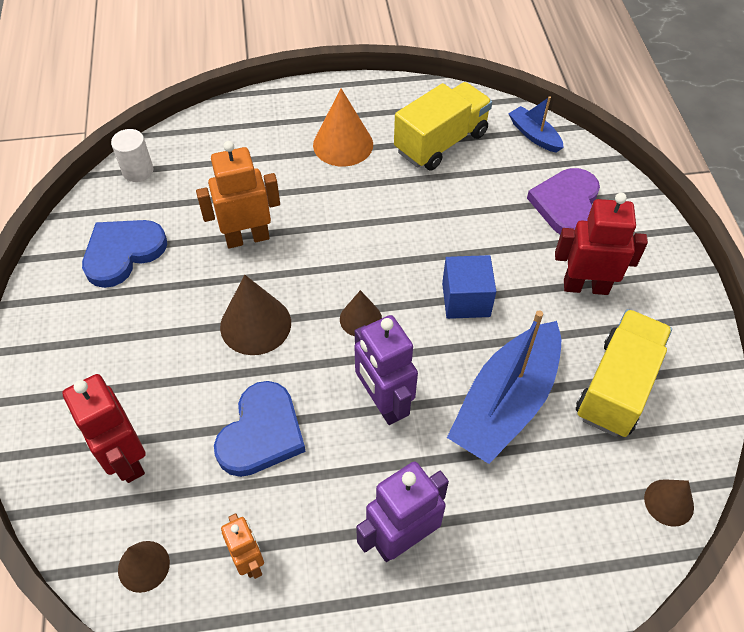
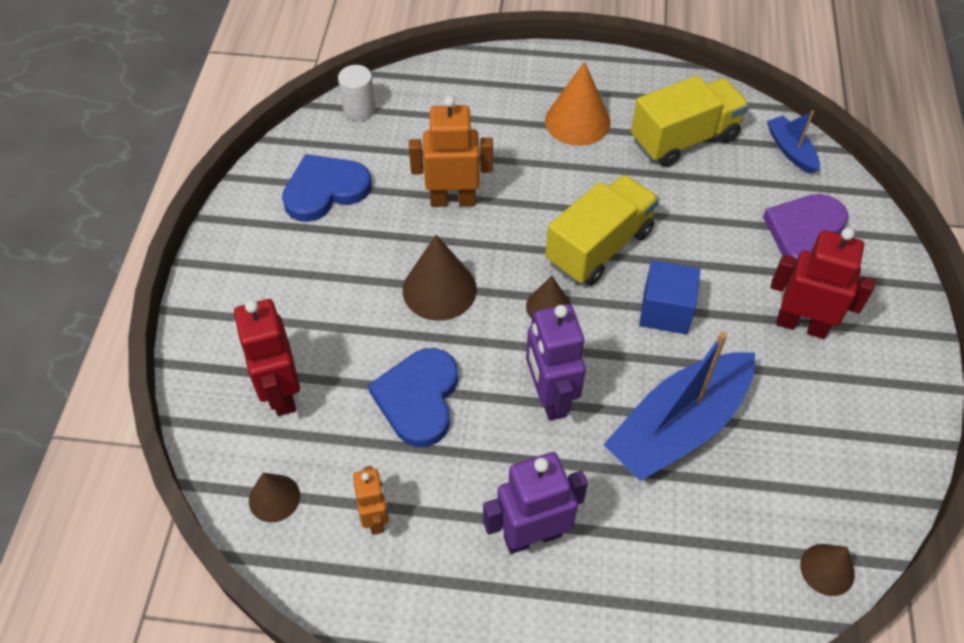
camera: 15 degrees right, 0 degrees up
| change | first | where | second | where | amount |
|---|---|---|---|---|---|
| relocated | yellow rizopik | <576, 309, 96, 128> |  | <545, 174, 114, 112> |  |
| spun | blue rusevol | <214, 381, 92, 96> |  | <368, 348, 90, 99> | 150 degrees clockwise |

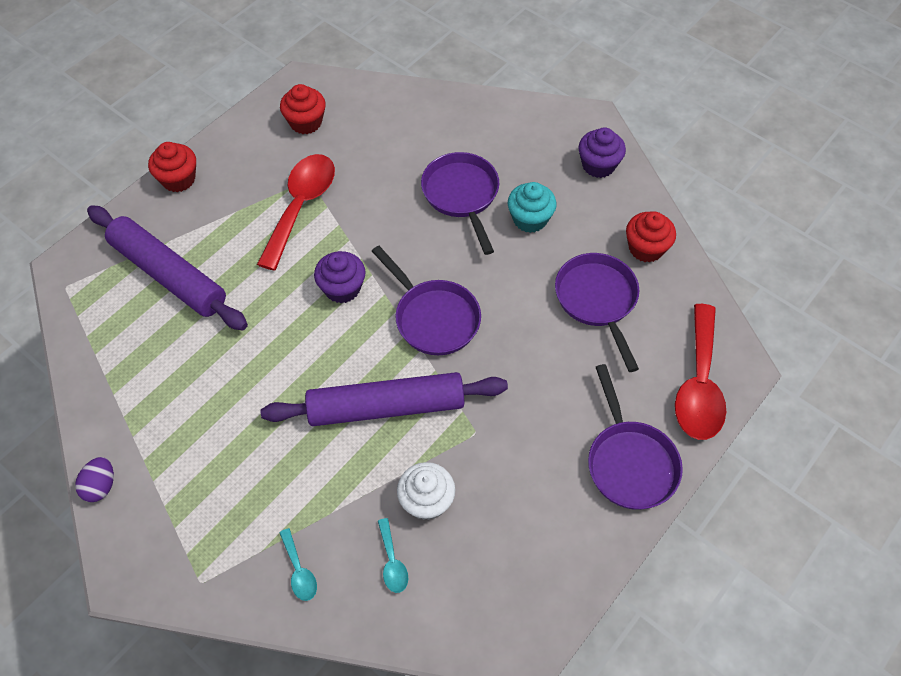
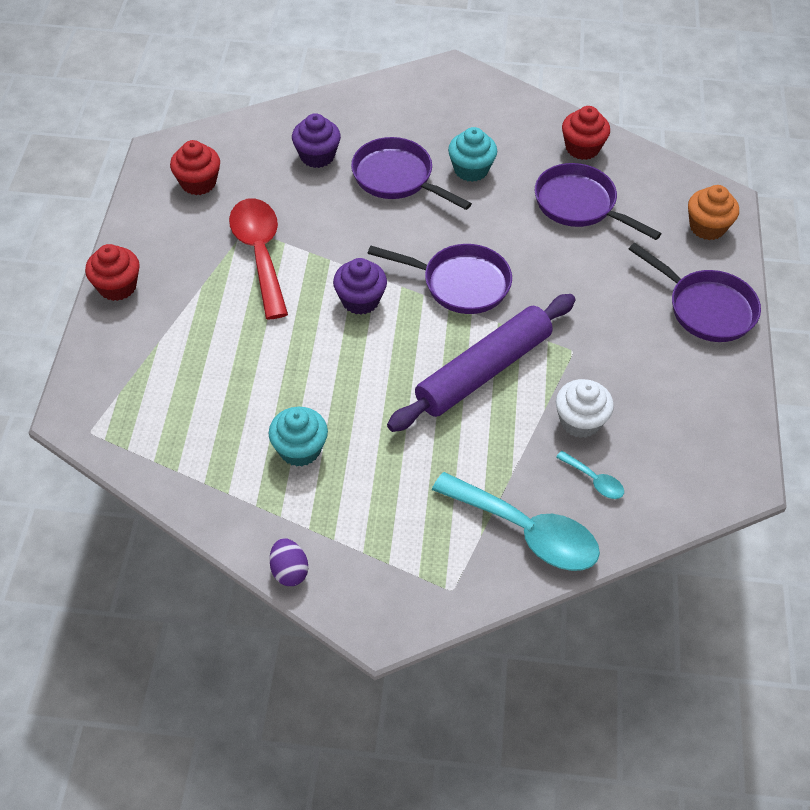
camera: 35 degrees left, 5 degrees down
| change | first | where | second | where | amount |
|---|---|---|---|---|---|
| missing | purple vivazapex | <87, 205, 161, 126> |  |  |  |
| appeared |  |  | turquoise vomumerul | <269, 407, 59, 59> |  |
| relocated | purple vomumerul | <579, 127, 47, 51> |  | <292, 113, 49, 55> |  |
| exchanged | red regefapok | <675, 304, 51, 136> | orange vomumerul | <688, 185, 51, 55> |  |
| size | turquoise regefapok | <279, 528, 38, 73> |  | <432, 472, 168, 99> | x2.24 |

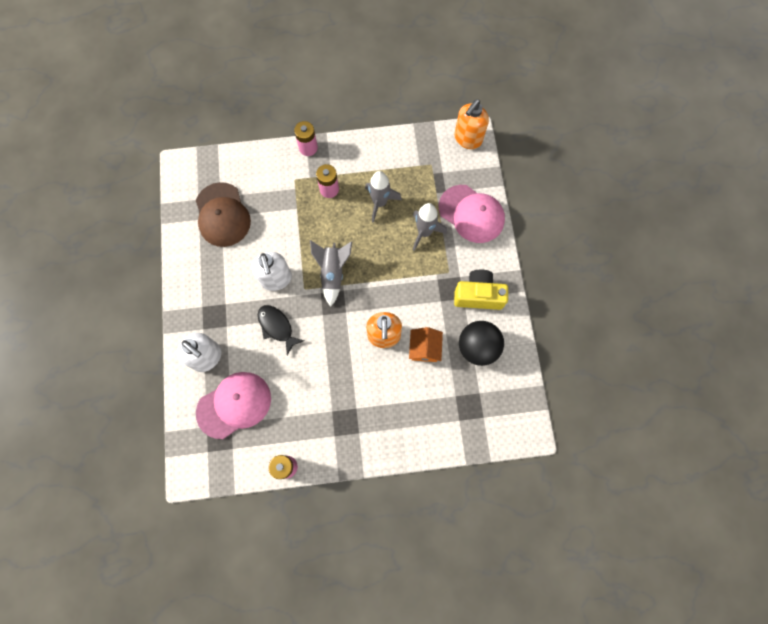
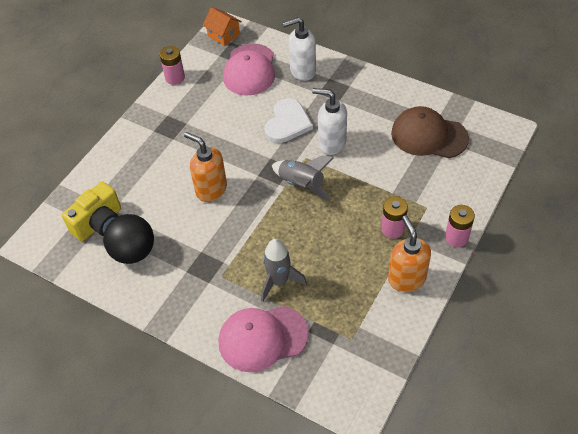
camera: 130 degrees right, 20 degrees down
| change | first | where | second | where | amount |
|---|---|---|---|---|---|
| missing | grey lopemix | <365, 171, 37, 52> |  |  |  |
| relocated | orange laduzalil | <409, 327, 34, 35> |  | <203, 7, 39, 39> |  |
| relocated | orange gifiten | <454, 99, 35, 50> |  | <388, 216, 43, 76> |  |
| relocated | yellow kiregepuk | <454, 270, 54, 40> |  | <62, 181, 59, 60> |  |
| exchanged | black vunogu | <258, 305, 47, 50> | white rusevol | <265, 98, 48, 45> |  |

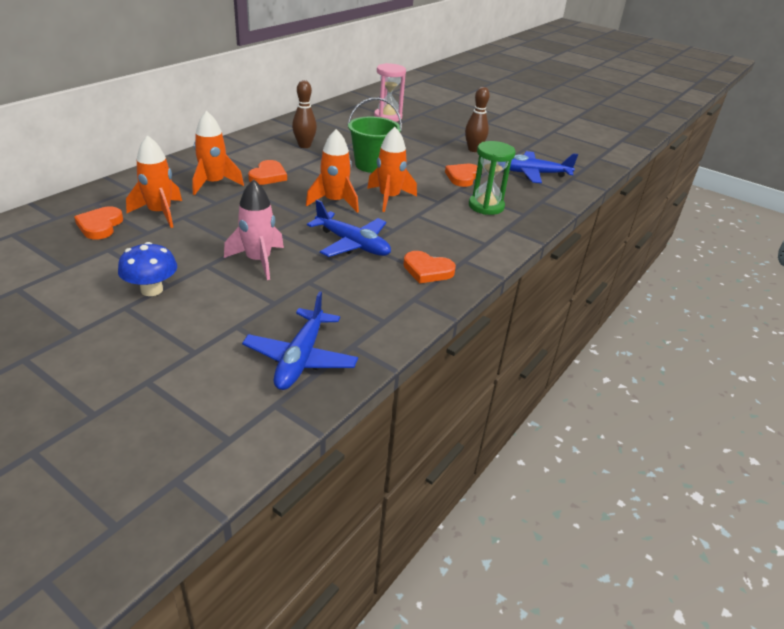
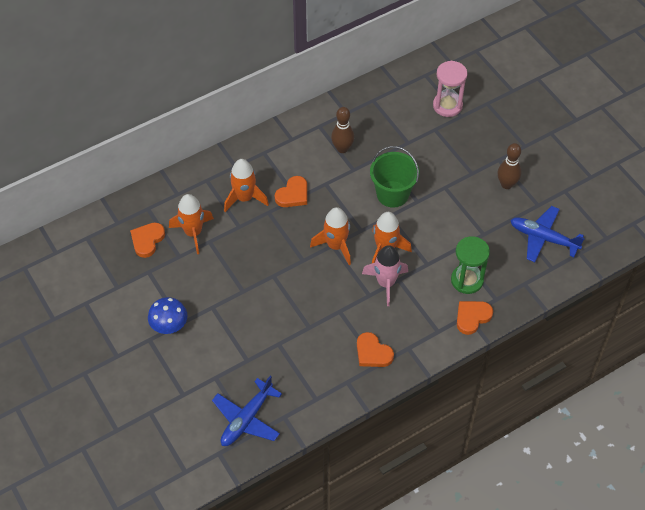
camera: 25 degrees right, 20 degrees up
| change | first | where | second | where | amount |
|---|---|---|---|---|---|
| missing | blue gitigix | <307, 200, 84, 57> |  |  |  |
| relocated | pink lopemix | <224, 179, 60, 101> |  | <362, 245, 46, 61> |  |
| relocated | orange rusevol | <445, 164, 32, 23> |  | <457, 301, 36, 34> |  |

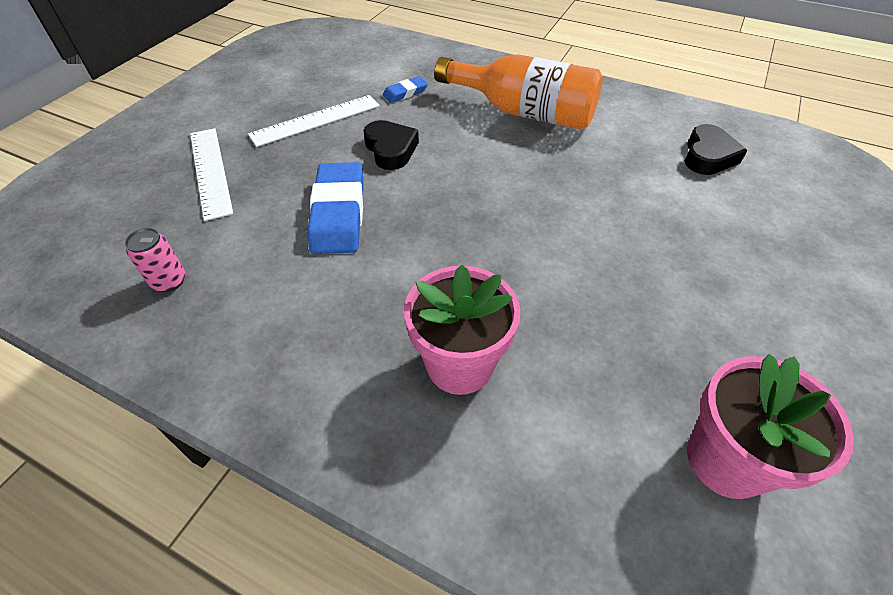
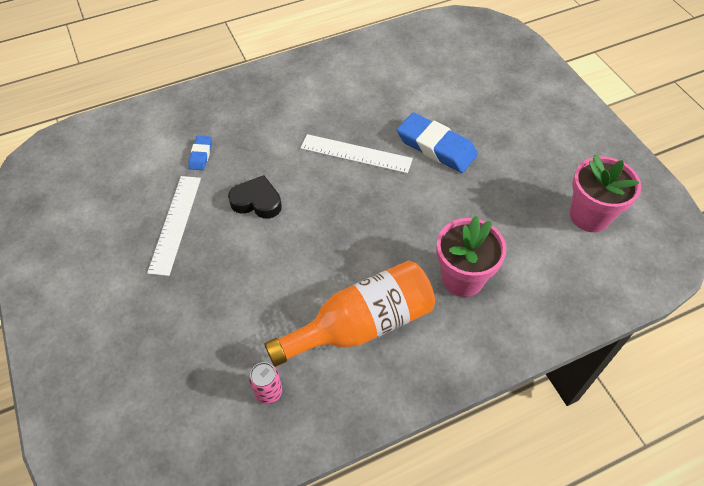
camera: 50 degrees left, 5 degrees up
| change | first | where | second | where | amount |
|---|---|---|---|---|---|
| missing | black rusevol | <685, 124, 63, 51> |  |  |  |
| relocated | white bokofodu | <190, 128, 43, 93> |  | <300, 134, 113, 40> |  |
| relocated | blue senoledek | <307, 162, 57, 92> |  | <397, 112, 81, 61> |  |
| relocated | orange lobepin | <434, 54, 169, 76> |  | <265, 261, 170, 106> |  |

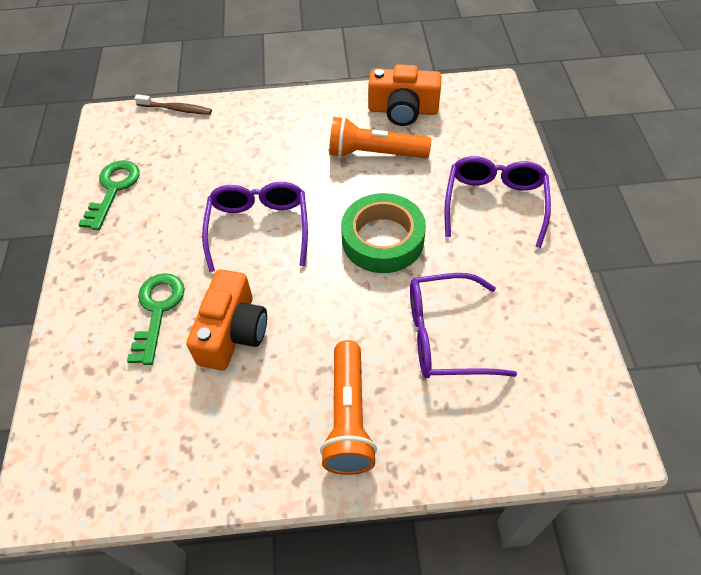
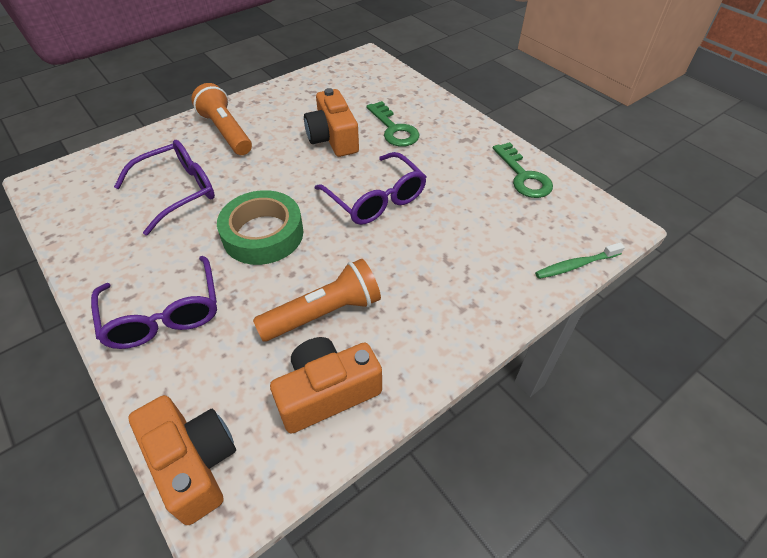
camera: 145 degrees right, 5 degrees down
| change | first | where | second | where | amount |
|---|---|---|---|---|---|
| appeared |  |  | orange kiregepuk | <128, 395, 108, 130> |  |
| colour | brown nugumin | <134, 94, 78, 21> | green nugumin | <535, 242, 90, 37> |  |

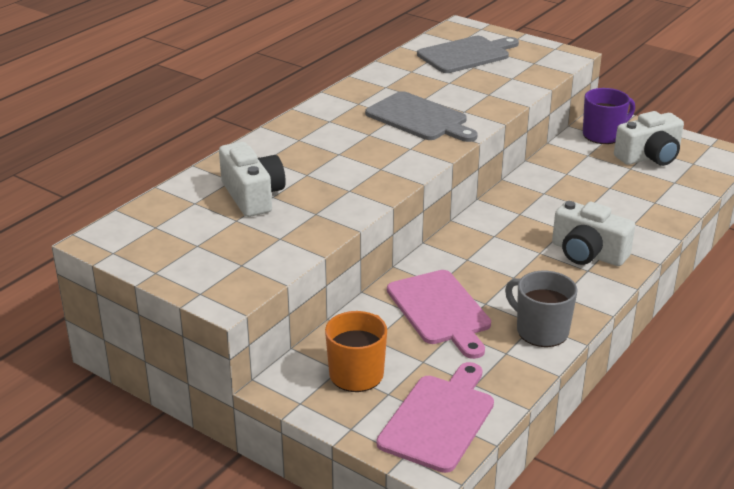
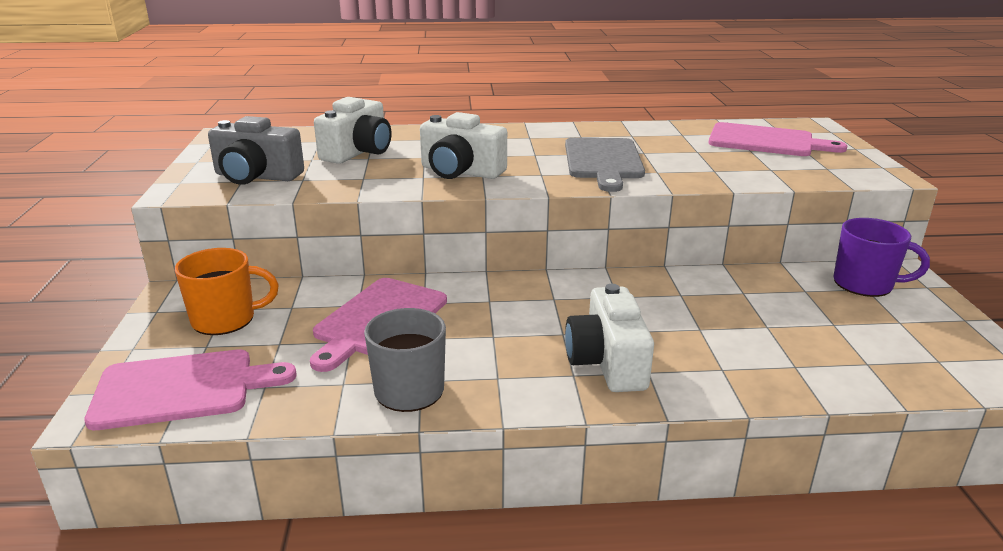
camera: 50 degrees right, 5 degrees down
| change | first | where | second | where | amount |
|---|---|---|---|---|---|
| appeared |  |  | grey kiregepuk | <208, 116, 96, 69> |  |
| relocated | white kiregepuk | <614, 111, 70, 55> |  | <420, 112, 87, 67> |  |
| colour | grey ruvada | <417, 36, 102, 37> | pink ruvada | <709, 122, 138, 34> |  |

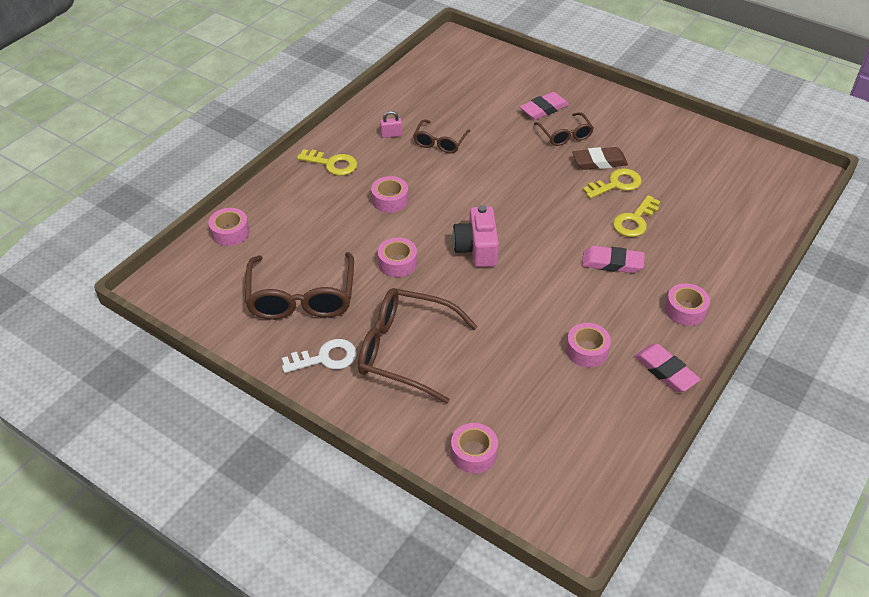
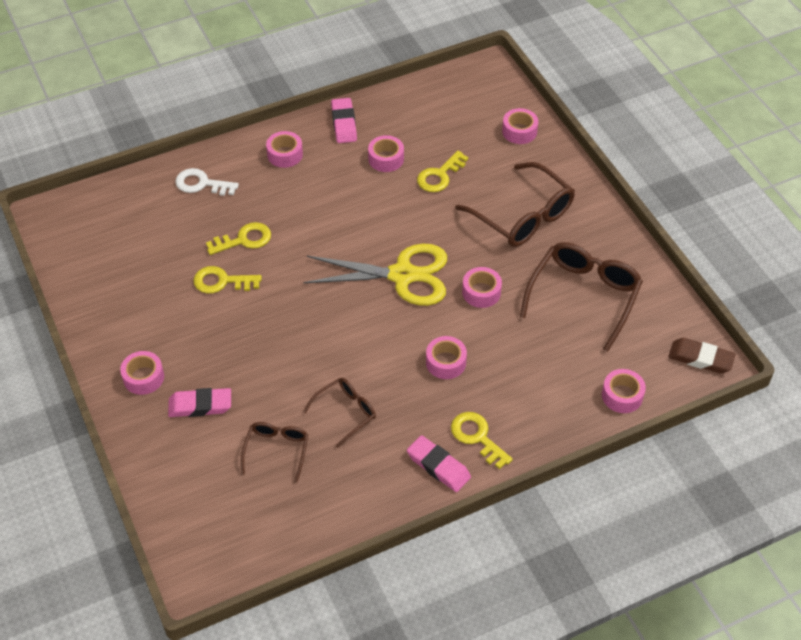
camera: 150 degrees left, 5 degrees up
| change | first | where | second | where | amount |
|---|---|---|---|---|---|
| missing | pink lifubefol | <380, 111, 22, 27> |  |  |  |
| appeared |  |  | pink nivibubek | <120, 351, 44, 44> |  |
| appeared |  |  | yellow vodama | <417, 151, 51, 41> |  |
| relocated | white vodama | <282, 339, 75, 34> |  | <175, 168, 64, 28> |  |
| relocated | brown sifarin | <534, 112, 60, 34> |  | <241, 422, 67, 61> |  |
| relocated | brown senoledek | <572, 147, 56, 23> |  | <668, 338, 68, 35> |  |
| relocated | pink senoledek | <582, 246, 63, 27> |  | <407, 435, 64, 57> |  |
| exchanged | pink kiregepuk | <452, 205, 47, 62> | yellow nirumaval | <304, 244, 143, 62> |  |

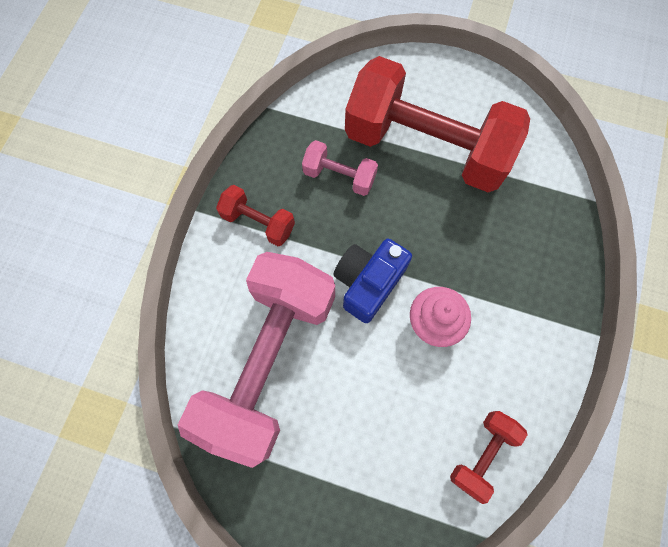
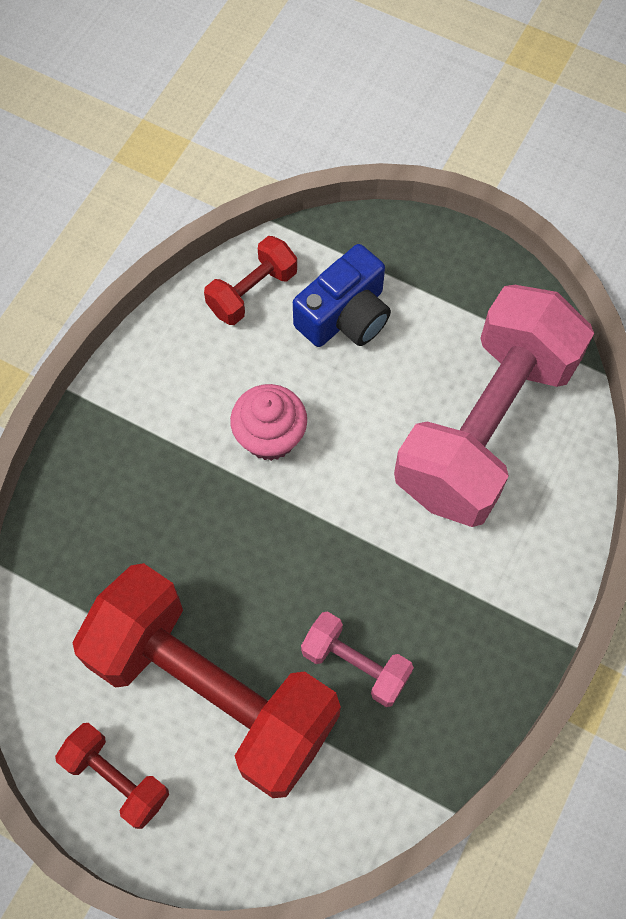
camera: 170 degrees left, 5 degrees down
| change | first | where | second | where | amount |
|---|---|---|---|---|---|
| relocated | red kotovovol | <216, 185, 79, 61> |  | <55, 723, 114, 106> |  |
| relocated | blue kiregepuk | <333, 239, 79, 84> |  | <293, 244, 98, 103> |  |

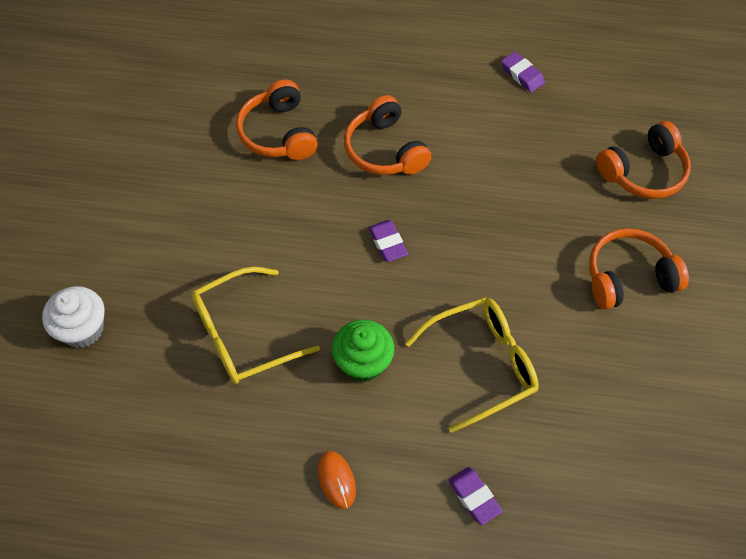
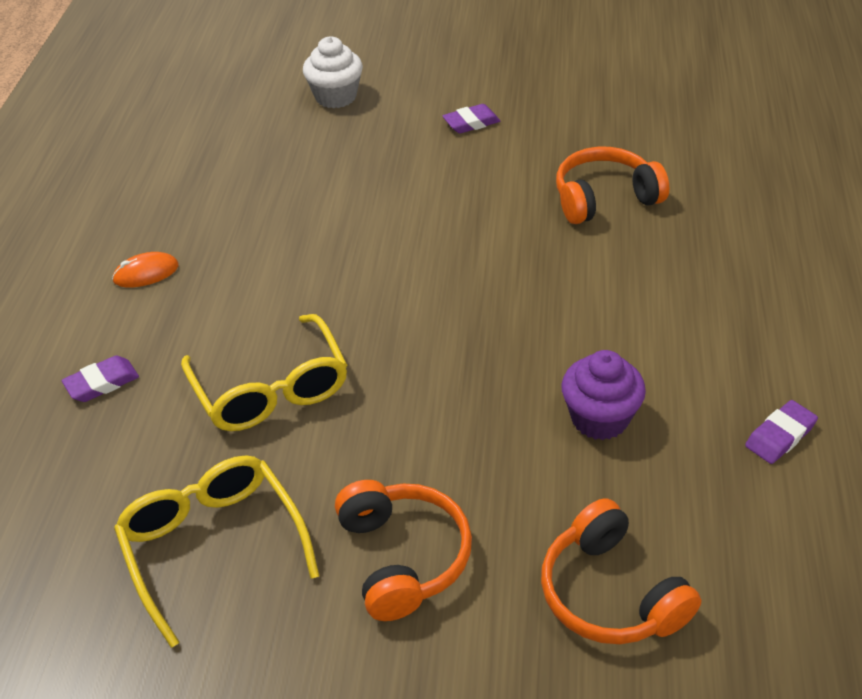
camera: 90 degrees right, 15 degrees down
| change | first | where | second | where | amount |
|---|---|---|---|---|---|
| missing | green vomumerul | <332, 320, 63, 62> |  |  |  |
| missing | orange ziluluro | <344, 95, 87, 80> |  |  |  |
| appeared |  |  | purple vomumerul | <561, 350, 85, 90> |  |
| relocated | yellow sifarin | <192, 267, 128, 117> |  | <114, 455, 205, 193> |  |
| relocated | purple senoledek | <368, 220, 40, 42> |  | <442, 104, 58, 30> |  |

